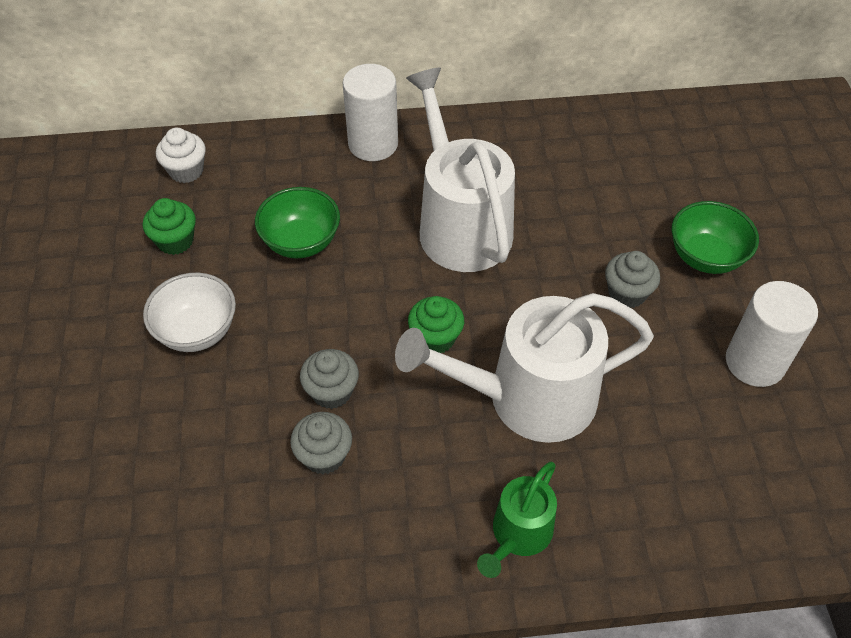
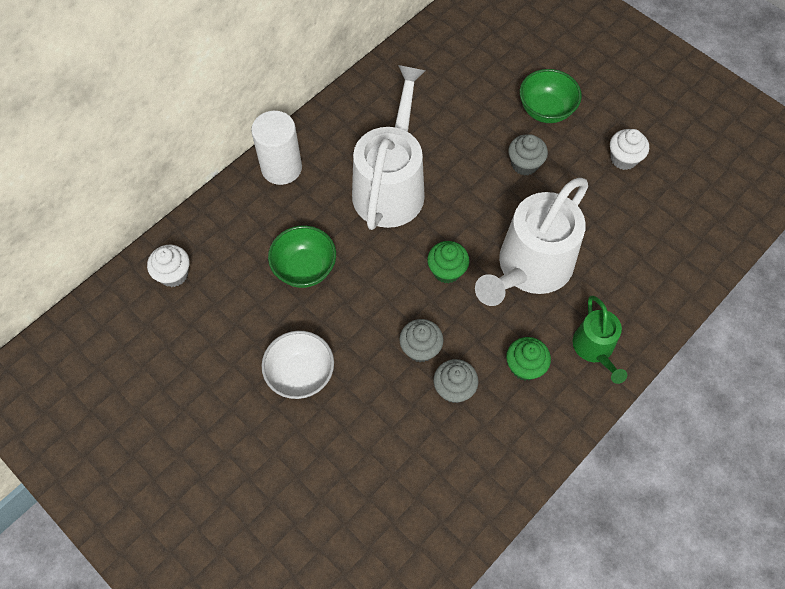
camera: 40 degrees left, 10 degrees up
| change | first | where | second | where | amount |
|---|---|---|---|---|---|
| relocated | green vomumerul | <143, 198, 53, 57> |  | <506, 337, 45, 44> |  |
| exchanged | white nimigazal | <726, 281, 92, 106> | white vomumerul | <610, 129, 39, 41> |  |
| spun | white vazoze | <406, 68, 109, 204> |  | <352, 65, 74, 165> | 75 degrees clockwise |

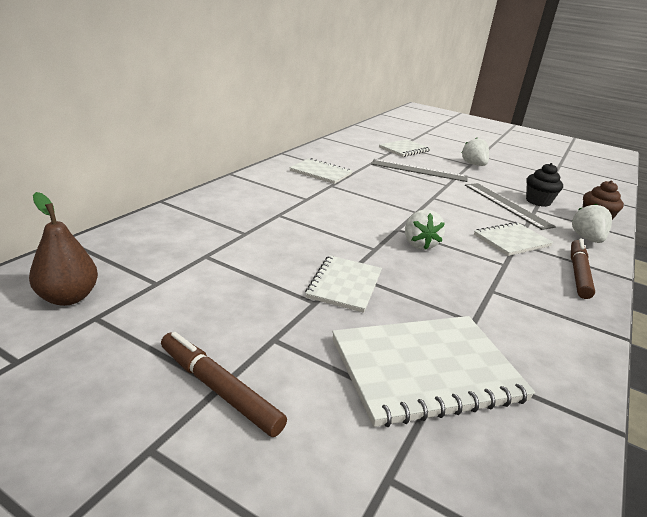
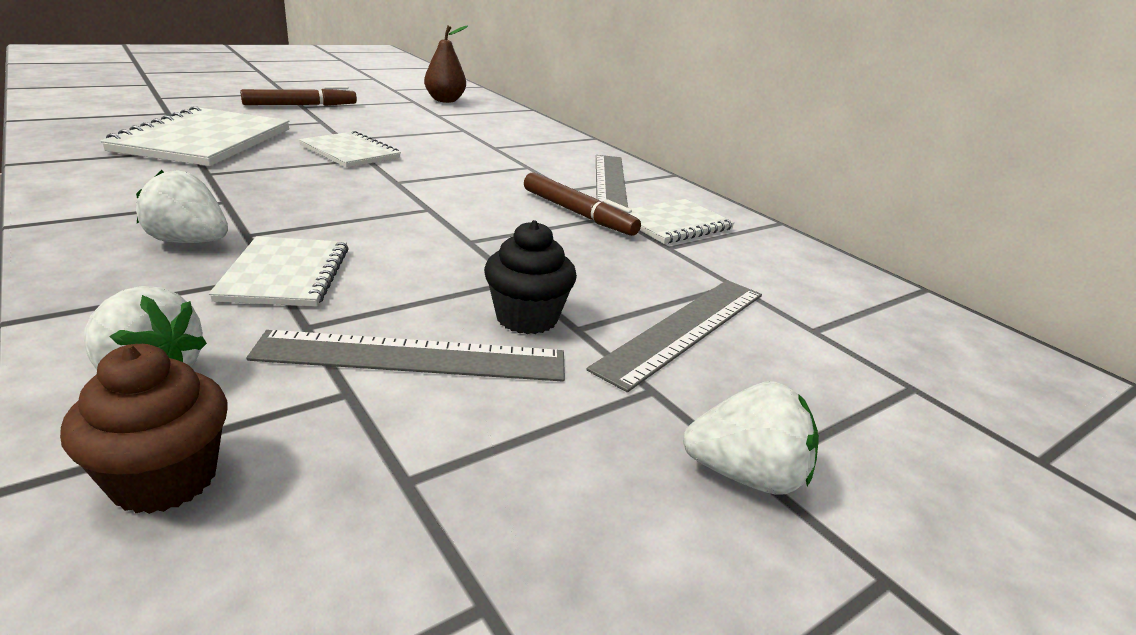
camera: 115 degrees right, 0 degrees up
| change | first | where | second | where | amount |
|---|---|---|---|---|---|
| missing | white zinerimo | <379, 139, 52, 18> |  |  |  |
| appeared |  |  | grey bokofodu | <596, 155, 32, 53> |  |
| relocated | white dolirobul | <405, 209, 40, 41> |  | <136, 170, 92, 73> |  |
| relocated | black vomumerul | <526, 163, 37, 44> |  | <484, 220, 93, 114> |  |
| relocated | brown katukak | <571, 238, 24, 61> |  | <524, 173, 117, 63> |  |

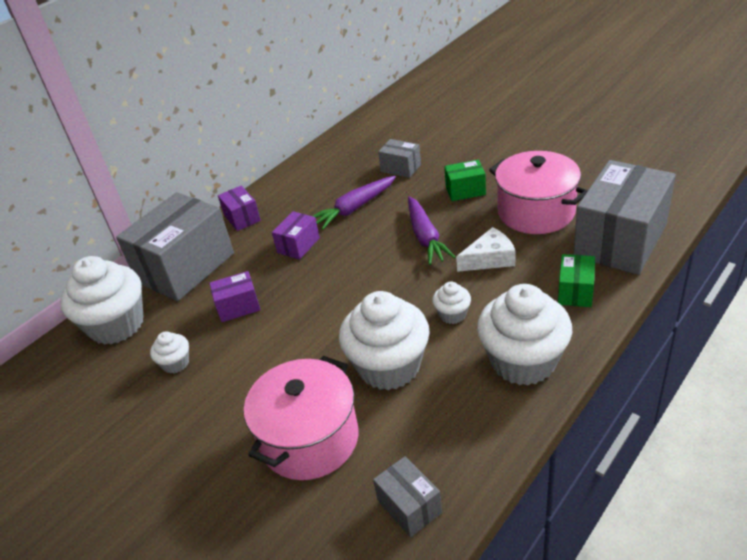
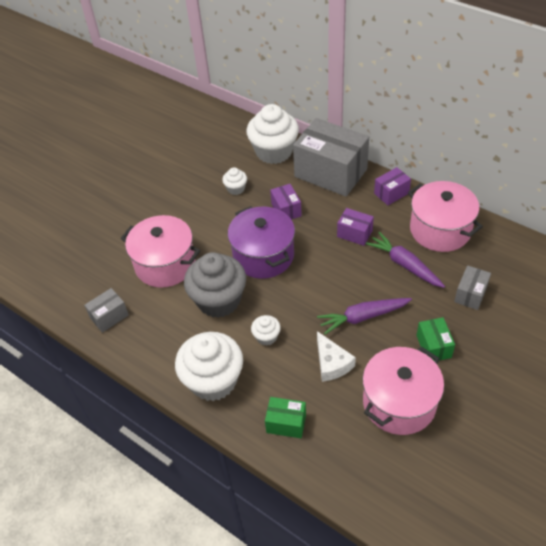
camera: 85 degrees right, 10 degrees up
| change | first | where | second | where | amount |
|---|---|---|---|---|---|
| missing | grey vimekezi | <573, 160, 103, 115> |  |  |  |
| appeared |  |  | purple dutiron | <228, 206, 67, 73> |  |
| appeared |  |  | pink dutiron | <408, 181, 75, 71> |  |
| colour | white vomumerul | <339, 291, 91, 99> | grey vomumerul | <184, 252, 62, 66> |  |

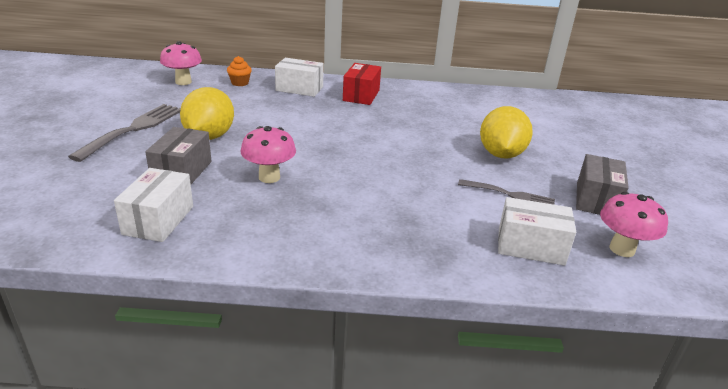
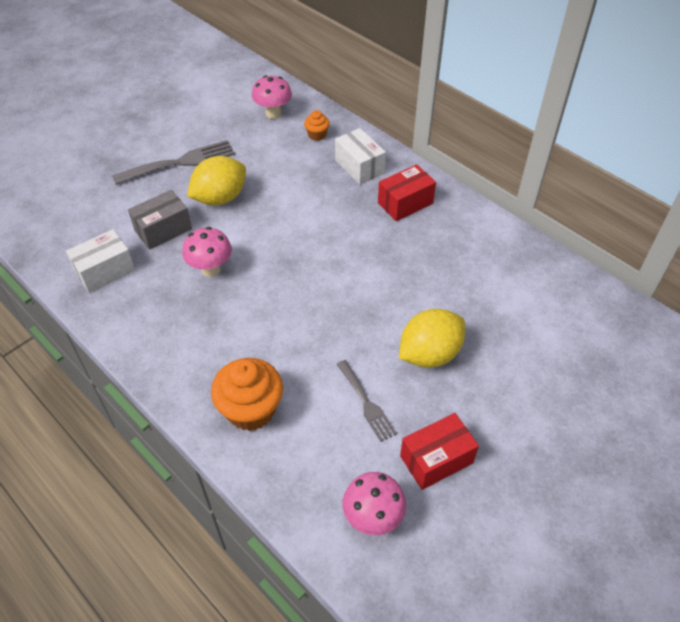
camera: 45 degrees right, 20 degrees up
| change | first | where | second | where | amount |
|---|---|---|---|---|---|
| missing | white vimekezi | <498, 197, 78, 69> |  |  |  |
| appeared |  |  | orange vomumerul | <211, 358, 72, 73> |  |
| colour | grey vimekezi | <576, 154, 53, 61> | red vimekezi | <400, 413, 79, 77> |  |

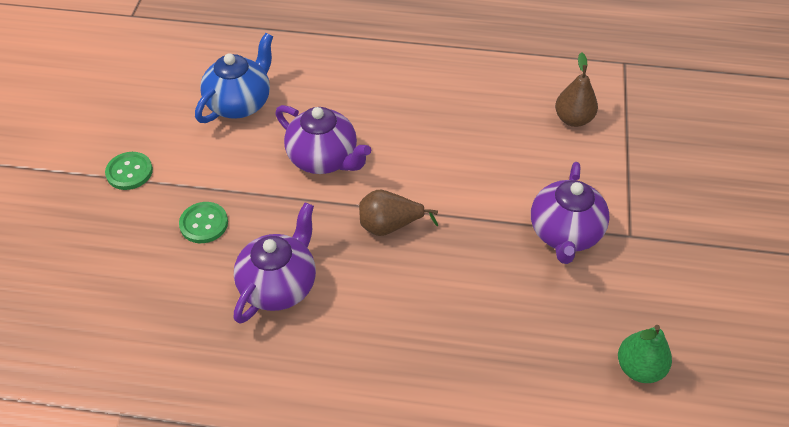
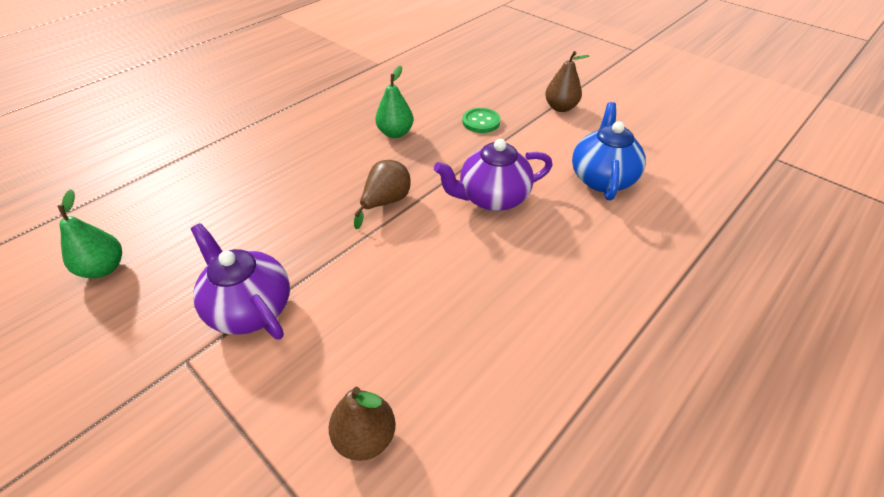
camera: 125 degrees right, 5 degrees down
| change | first | where | second | where | amount |
|---|---|---|---|---|---|
| exchanged | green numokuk | <105, 152, 48, 38> | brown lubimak | <545, 51, 44, 61> |  |
| exchanged | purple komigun | <234, 202, 82, 122> | green lubimak | <375, 66, 38, 72> |  |
| spun | blue komigun | <195, 33, 78, 90> |  | <572, 102, 74, 98> | 150 degrees counterclockwise |

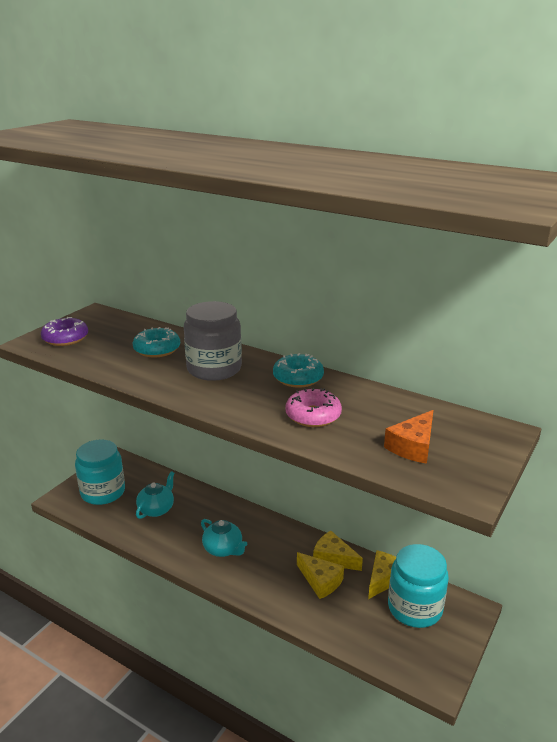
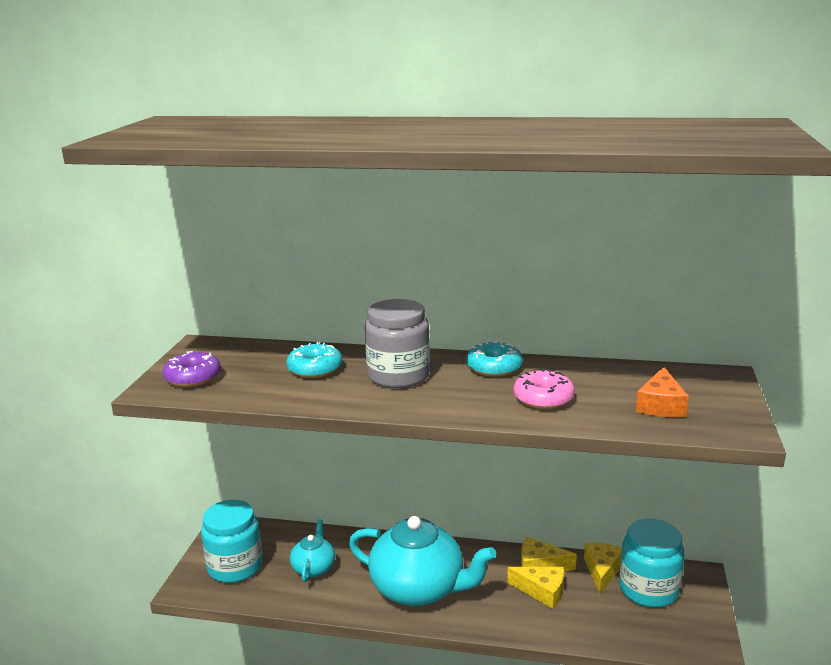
camera: 20 degrees left, 5 degrees down
| change | first | where | second | where | amount |
|---|---|---|---|---|---|
| size | turquoise komigun | <201, 519, 46, 38> |  | <349, 516, 147, 90> | x2.00 |

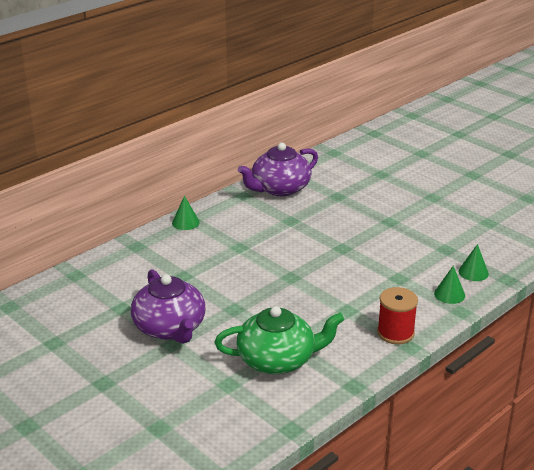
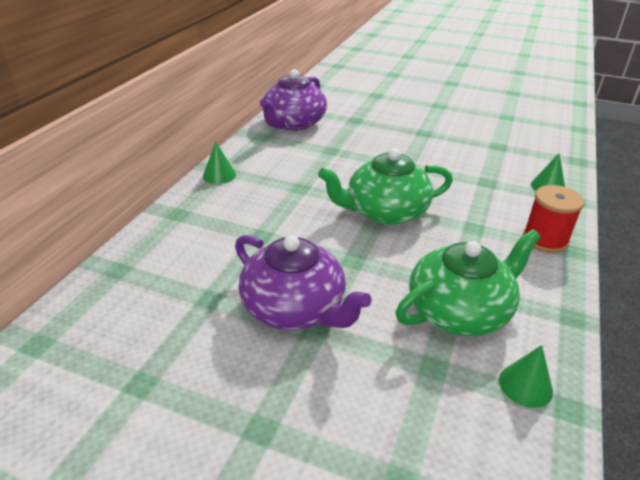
camera: 25 degrees left, 5 degrees up
| change | first | where | second | where | amount |
|---|---|---|---|---|---|
| appeared |  |  | green komigun | <318, 148, 135, 77> |  |
| relocated | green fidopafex | <458, 244, 31, 37> |  | <499, 345, 54, 63> |  |

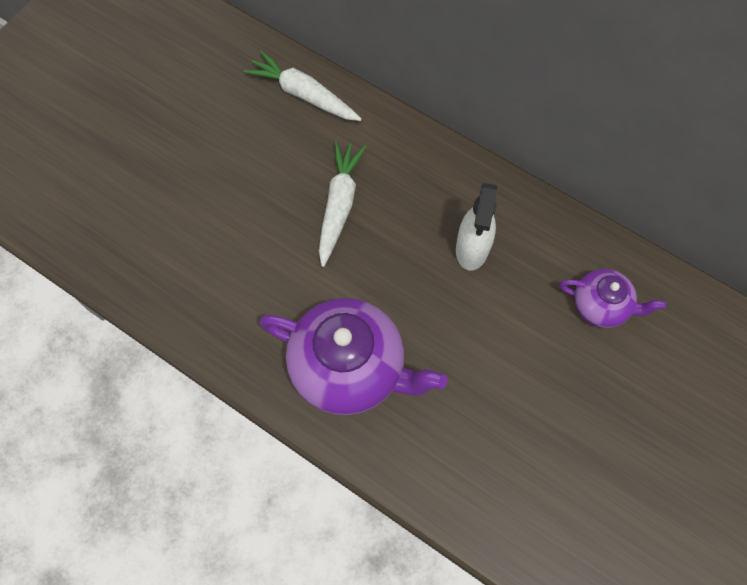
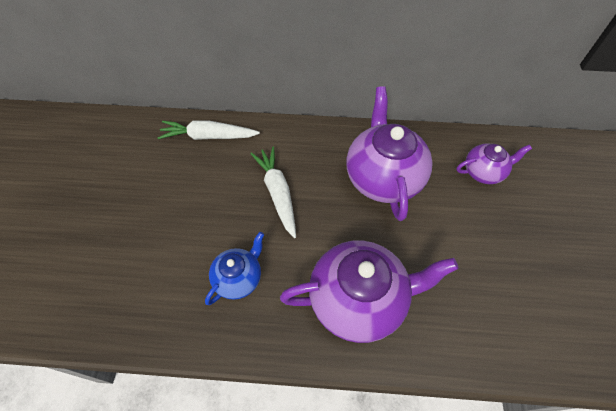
camera: 30 degrees left, 10 degrees down
| change | first | where | second | where | amount |
|---|---|---|---|---|---|
| appeared |  |  | blue komigun | <205, 232, 59, 73> |  |
| exchanged | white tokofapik | <456, 183, 41, 88> | purple komigun | <346, 86, 87, 135> |  |

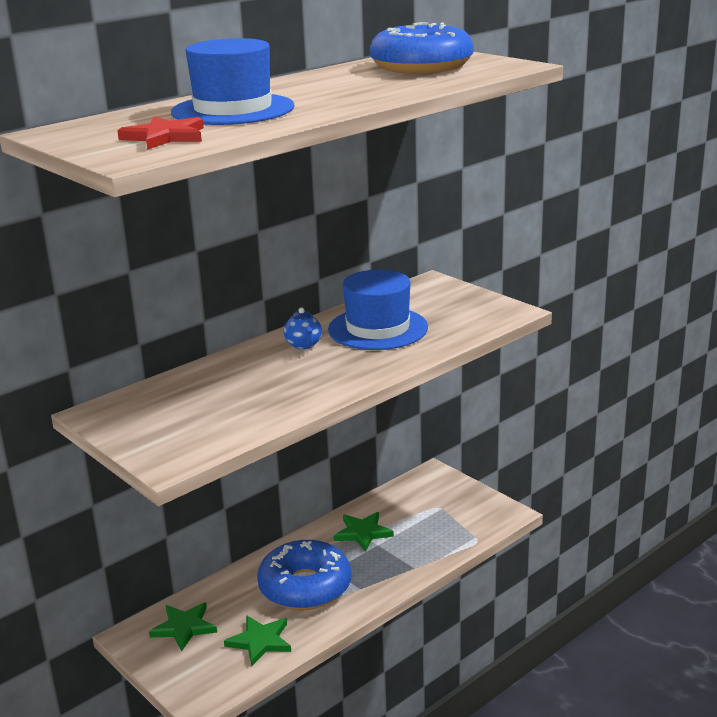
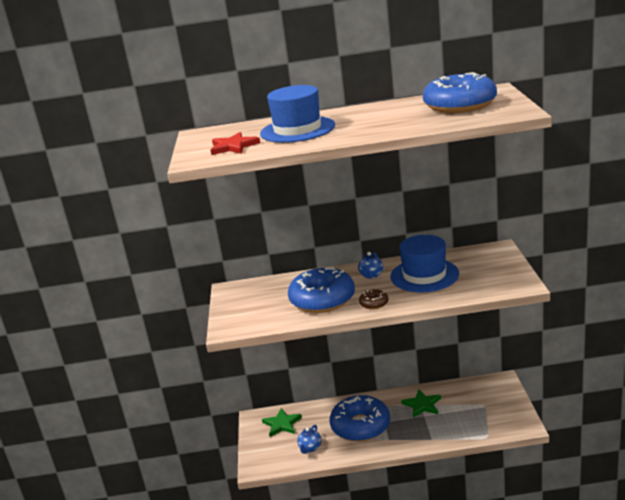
camera: 40 degrees right, 0 degrees up
| change | first | where | second | where | amount |
|---|---|---|---|---|---|
| appeared |  |  | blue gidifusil | <288, 267, 67, 46> |  |
| appeared |  |  | brown gidifusil | <359, 289, 30, 21> |  |
| exchanged | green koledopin | <224, 615, 67, 51> | blue komigun | <297, 425, 24, 29> |  |

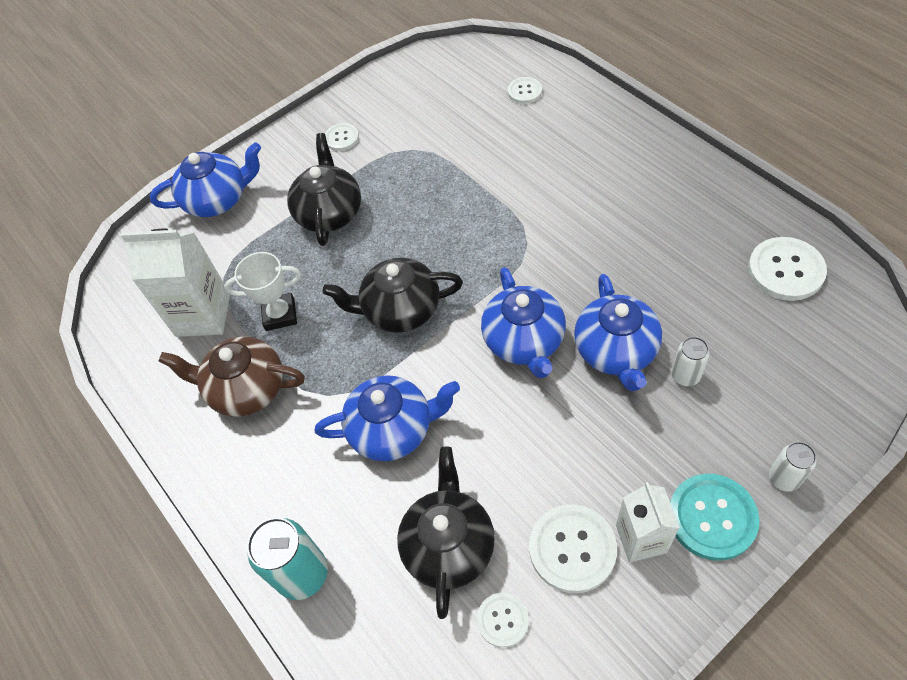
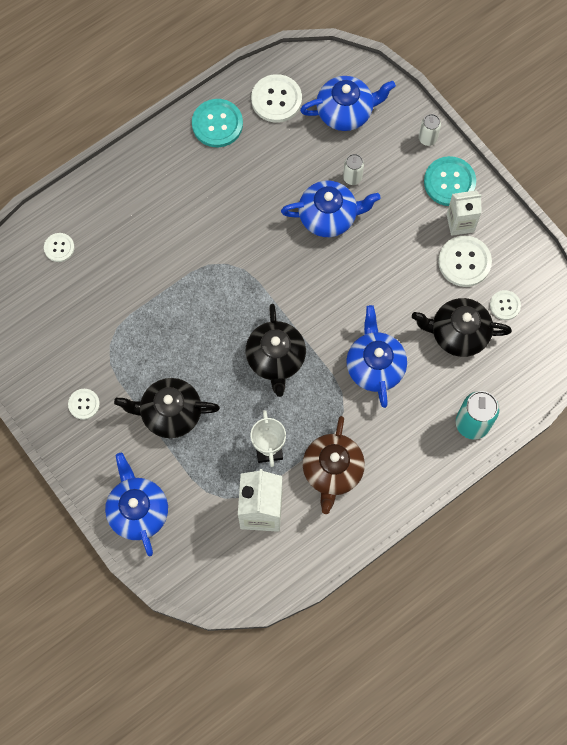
camera: 95 degrees left, 15 degrees up
| change | first | where | second | where | amount |
|---|---|---|---|---|---|
| appeared |  |  | turquoise numokuk | <192, 99, 51, 48> |  |
| relocated | blue komigun | <481, 267, 85, 111> |  | <300, 76, 96, 55> |  |

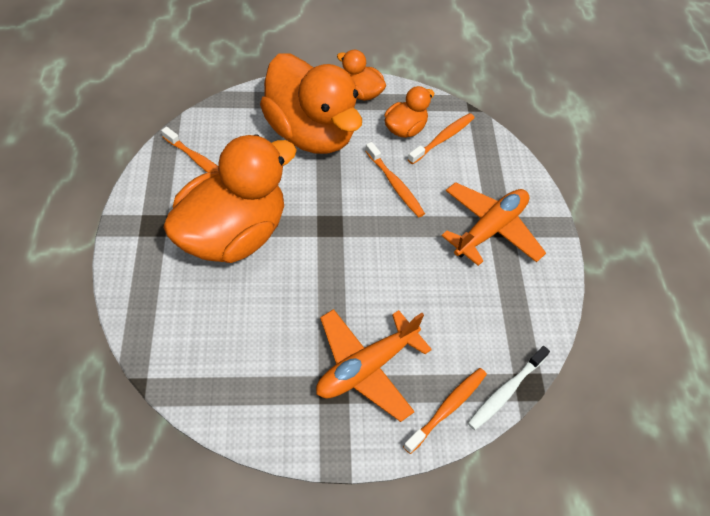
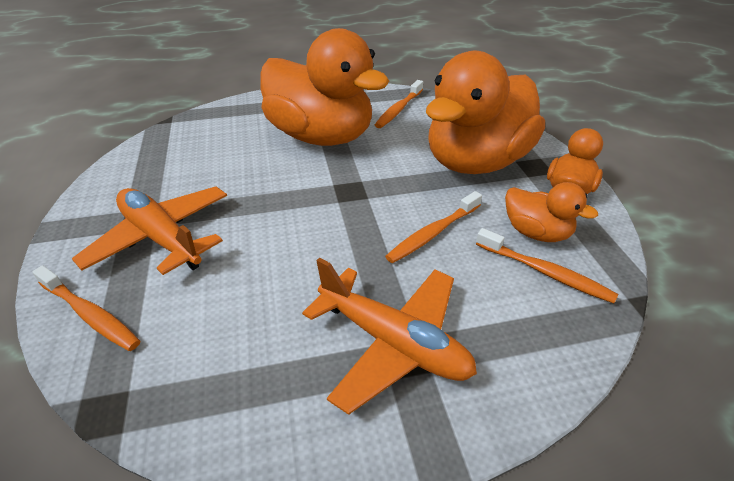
camera: 85 degrees right, 15 degrees down
| change | first | where | second | where | amount |
|---|---|---|---|---|---|
| missing | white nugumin | <468, 346, 82, 84> |  |  |  |

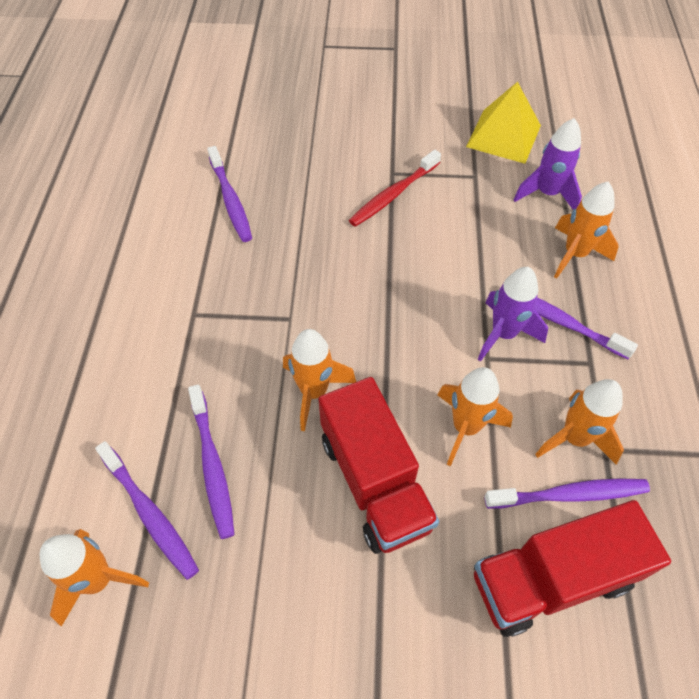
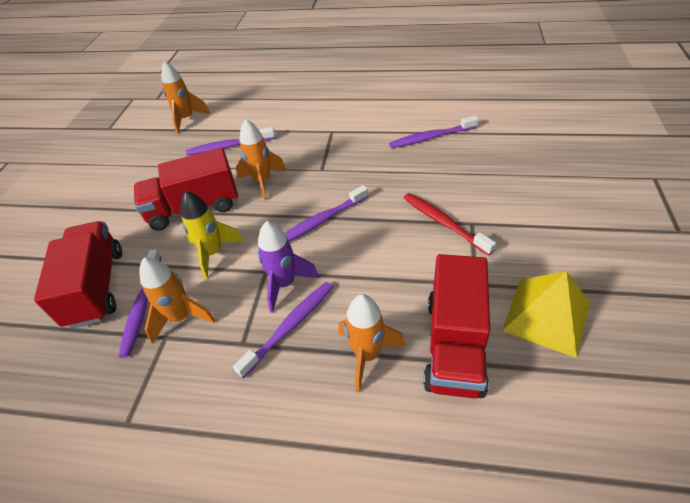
camera: 100 degrees right, 10 degrees down
| change | first | where | second | where | amount |
|---|---|---|---|---|---|
| relocated | purple nugumin | <95, 441, 104, 139> |  | <285, 185, 83, 56> |  |
| exchanged | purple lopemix | <513, 118, 69, 91> | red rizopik | <423, 254, 67, 145> |  |
| colour | orange lopemix | <438, 367, 75, 99> | yellow lopemix | <181, 191, 63, 88> |  |

